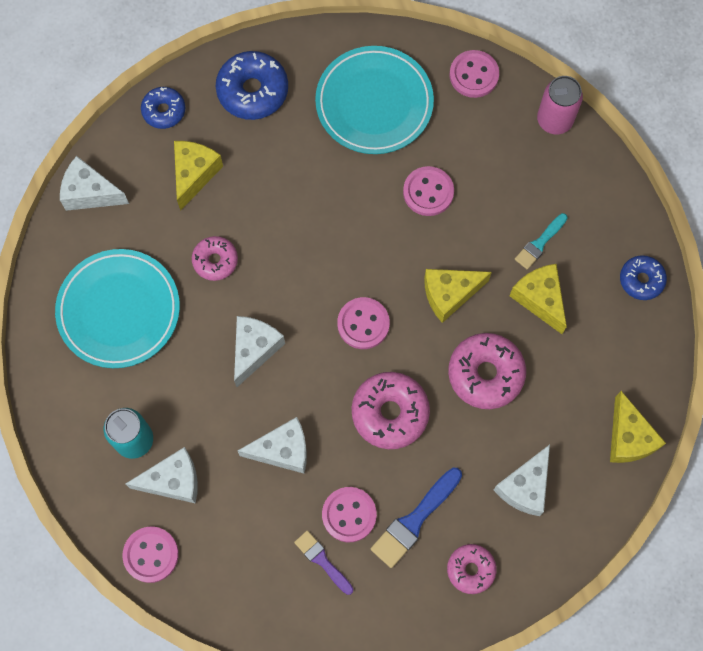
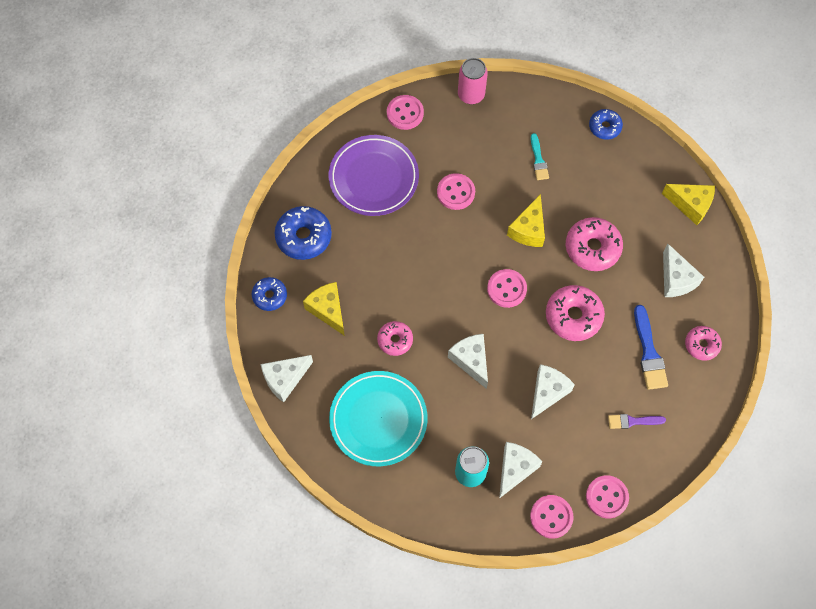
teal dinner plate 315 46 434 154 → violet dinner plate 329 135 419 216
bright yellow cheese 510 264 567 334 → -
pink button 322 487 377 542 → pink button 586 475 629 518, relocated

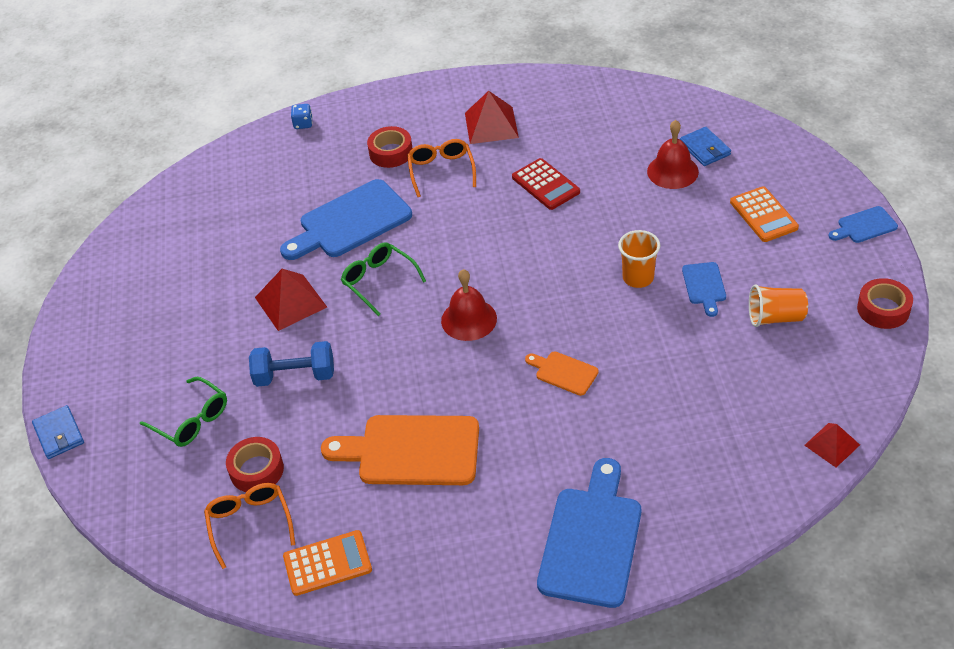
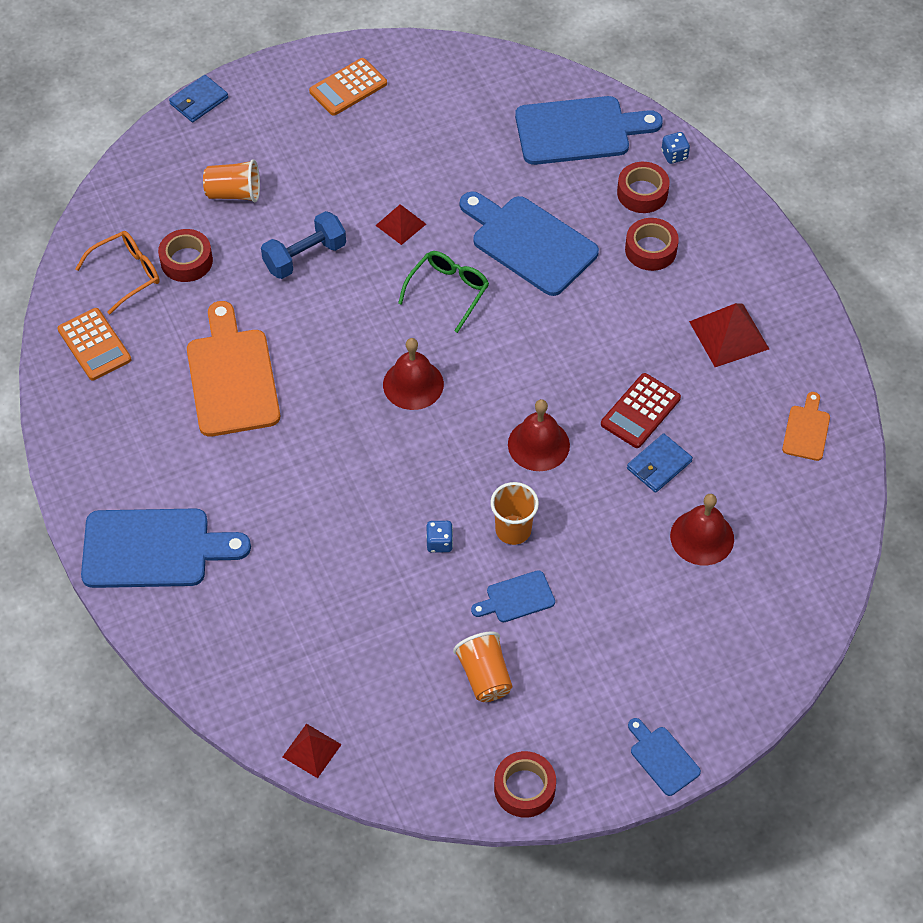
cobalt wallet 680 127 731 166 → cobalt wallet 627 434 693 493, relocated
bright orange spectacles 407 139 476 197 → -
bright orange adding machine 730 186 799 242 → bright orange adding machine 309 58 387 116, relocated
crimson pyramid shape 255 269 327 331 → crimson pyramid shape 375 204 426 245, x0.63
cobalt dumbbell 249 341 334 387 → cobalt dumbbell 261 211 346 279, 75 degrees clockwise
bright orange chopping board 525 352 599 396 → bright orange chopping board 782 392 830 461, relocated
emerald spectacles 140 377 227 447 → bright orange tumbler 203 159 260 202
- → cobalt chopping board 515 96 663 165
- → crimson tape 617 162 670 213
- → crimson bell 508 399 570 471
- → cobalt dice 426 521 453 553

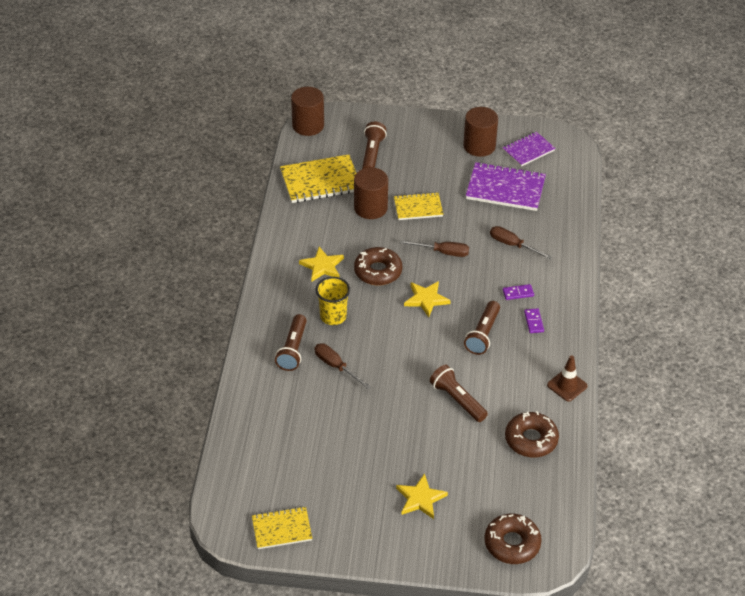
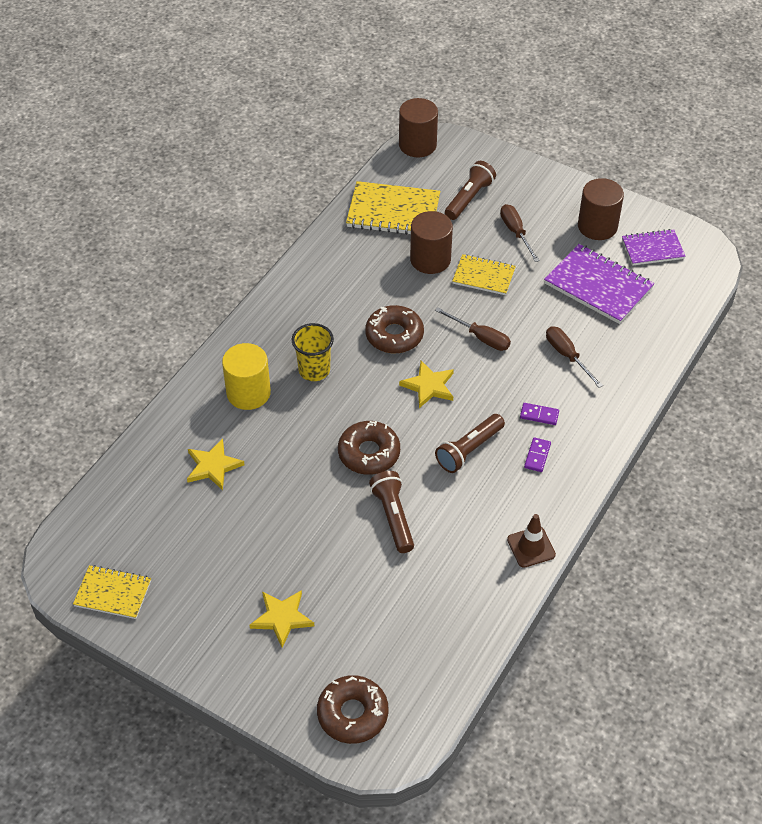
bright yellow star 299 247 344 282 → bright yellow star 187 439 245 490, relocated
brown torch 275 314 307 371 → bright yellow cylinder shape 222 343 271 410
brown screwdriver 314 343 371 389 → brown screwdriver 500 204 540 262, relocated
brown donut 505 411 559 458 → brown donut 338 421 400 475, relocated

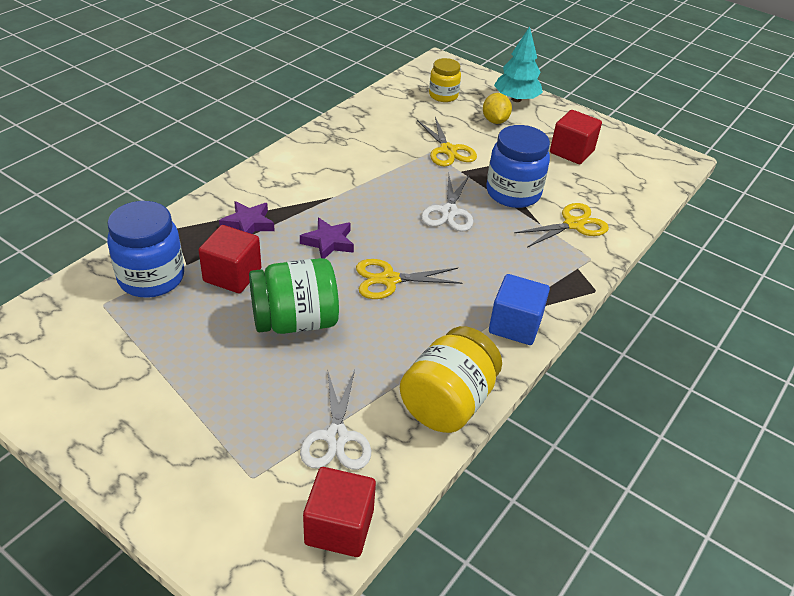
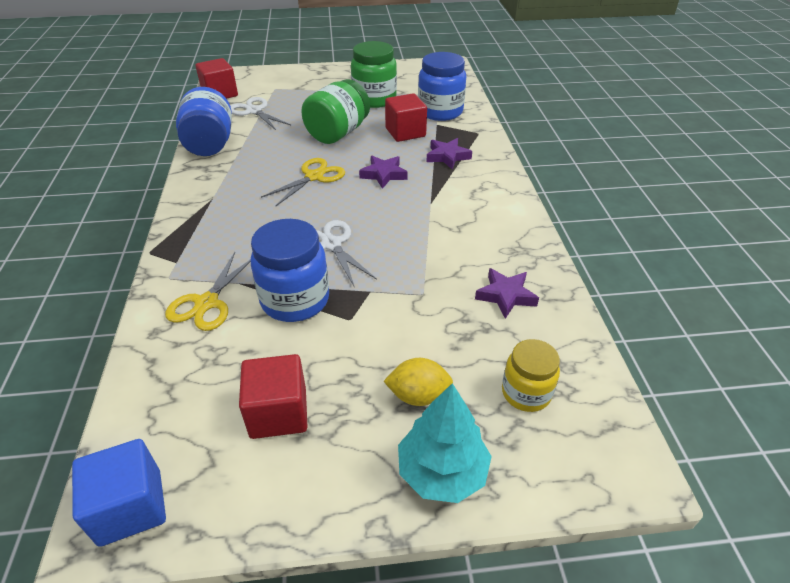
bright yellow toy lemon 483 93 512 124 → bright yellow toy lemon 383 358 453 406, 45 degrees counterclockwise
bright yellow scissors 417 117 477 166 → -
cobalt cube 489 274 550 345 → cobalt cube 72 439 166 547, relocated
bright yellow jam jar 400 326 502 433 → cobalt jam jar 176 87 232 156
- → emerald jam jar 351 41 397 108
- → violet star 475 268 539 319

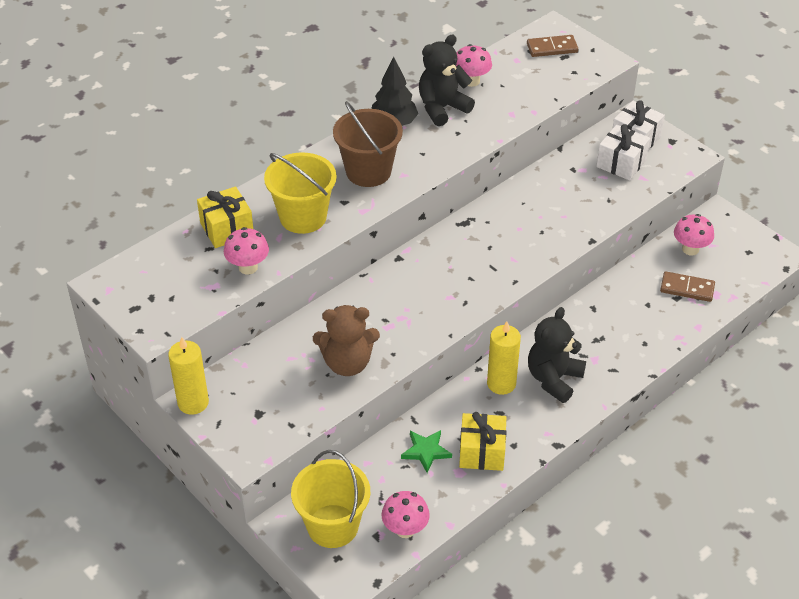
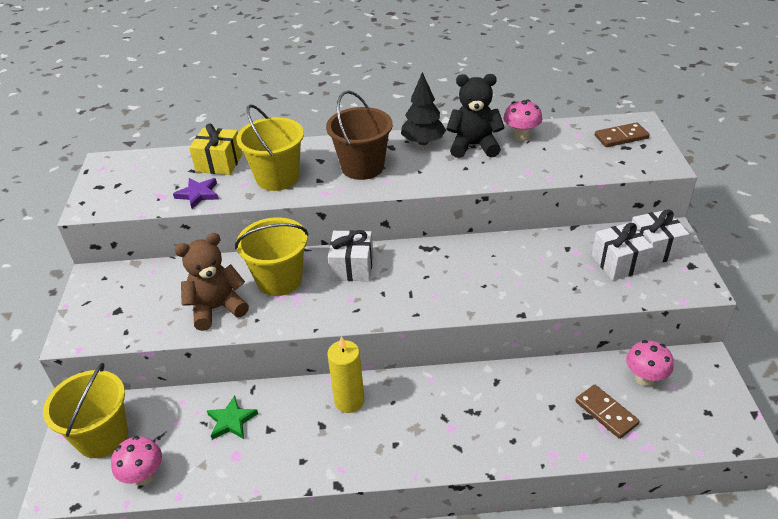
brown domino 527 35 578 57 → brown domino 595 122 649 147, 45 degrees counterclockwise
pink toadstool 224 227 269 275 → violet star 173 178 218 209
brown teddy bear 313 305 380 376 → brown teddy bear 175 233 249 331, 120 degrees clockwise
ebony teddy bear 528 307 586 403 → -
bright yellow candle 168 337 209 415 → -
bright yellow present 459 412 507 471 → -
- → bright yellow sand bucket 235 217 308 296
- → white present 328 230 373 281

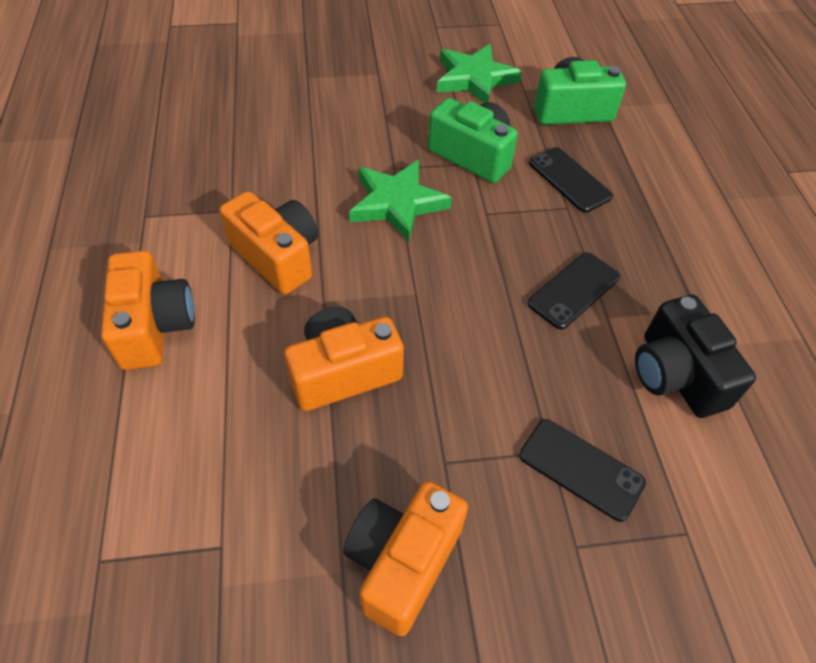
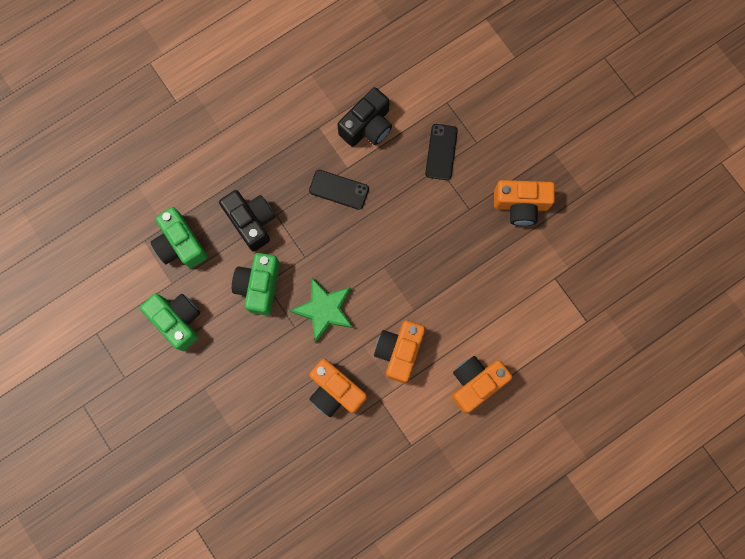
emerald star 437 44 522 103 → emerald compact camera 140 293 200 351
ebony phone 529 147 613 212 → ebony compact camera 219 190 275 251
bright orange compact camera 284 307 404 411 → bright orange compact camera 309 359 367 417, relocated

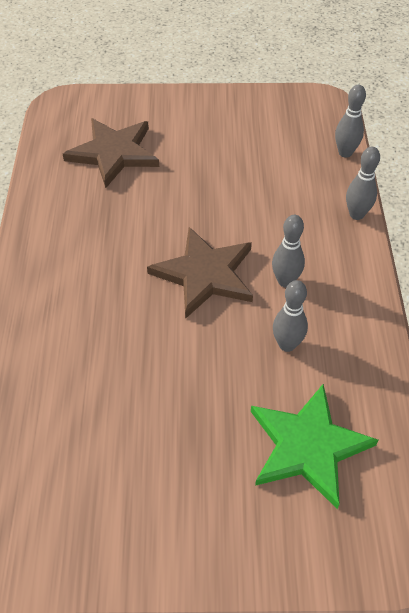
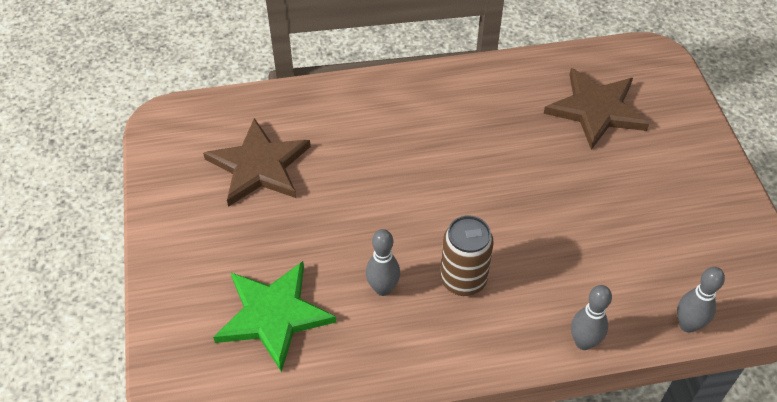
grey skittle 272 215 305 287 → brown tin 440 215 494 296
brown star 147 227 253 319 → brown star 203 118 311 207, relocated

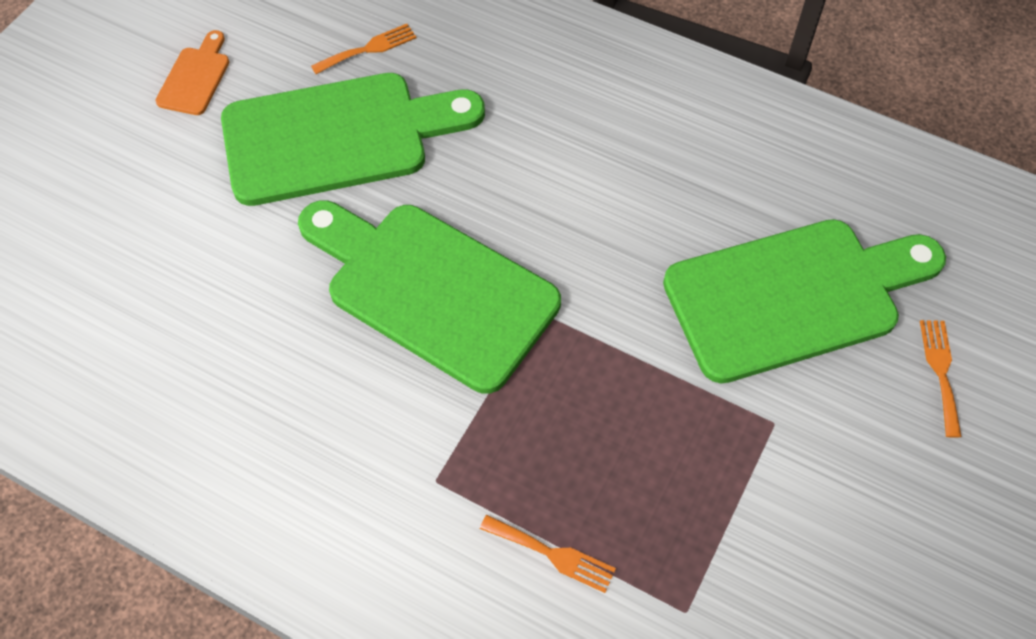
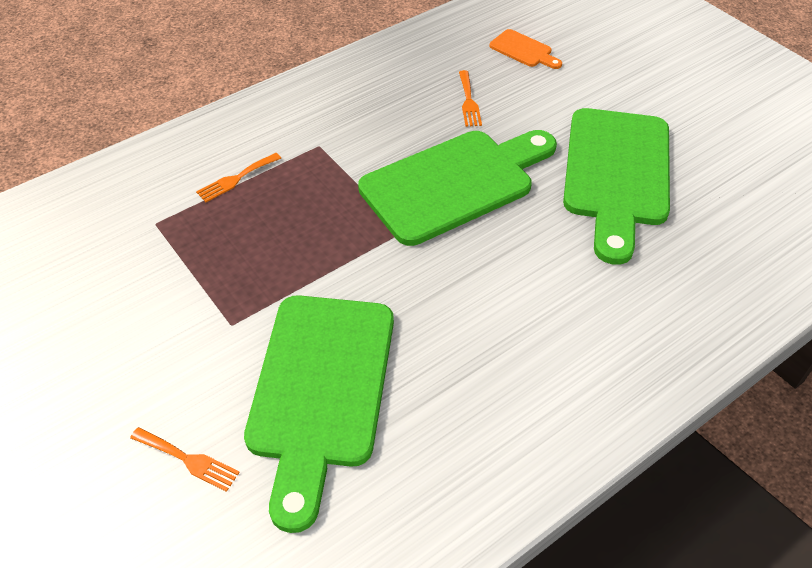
bright orange table fork 311 24 416 74 → bright orange table fork 459 70 482 127, relocated
bright orange chopping board 156 30 229 115 → bright orange chopping board 489 29 562 69, relocated

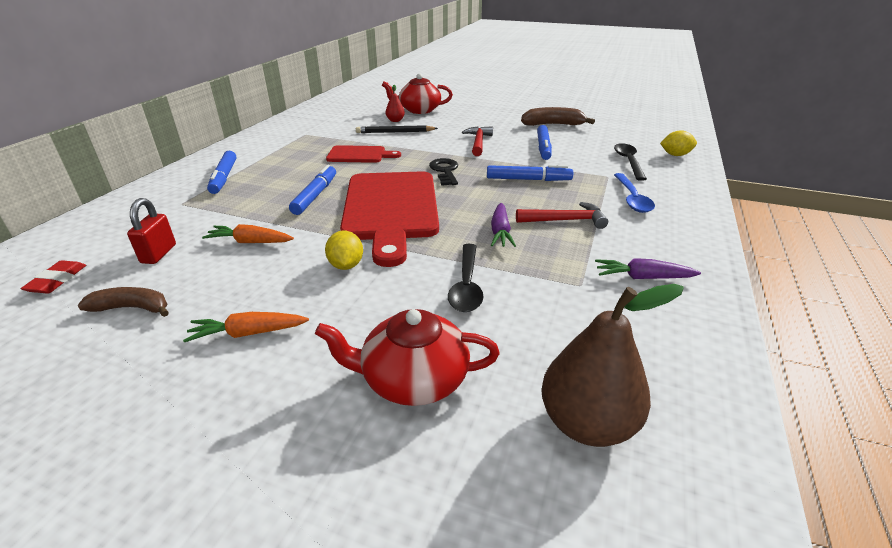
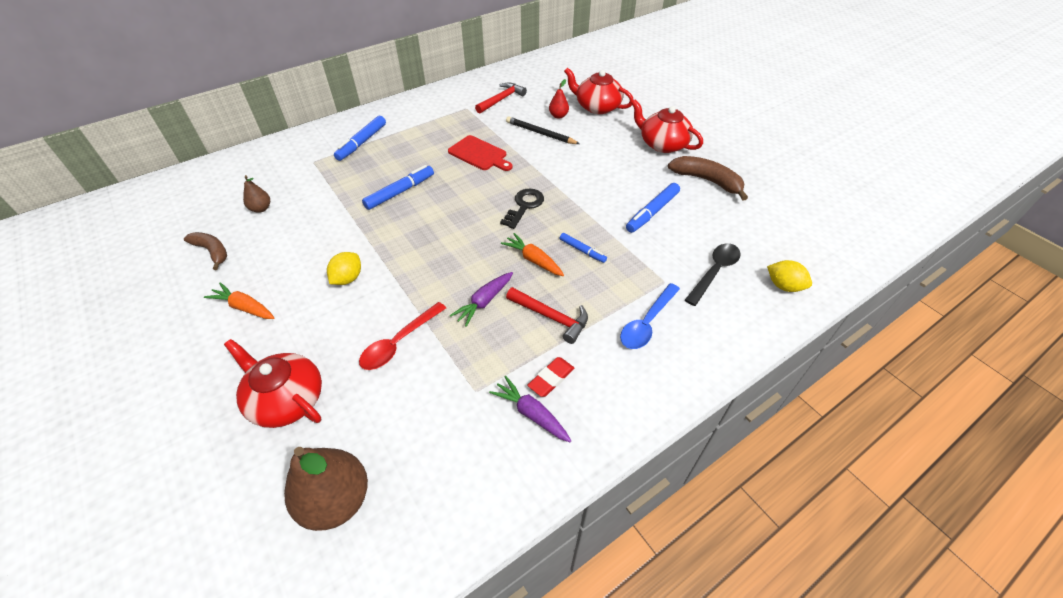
crimson claw hammer 462 126 493 156 → crimson claw hammer 475 82 527 114, relocated
cobalt marker pen 487 165 573 181 → cobalt marker pen 560 233 607 263, x0.61
crimson chopping board 340 171 439 267 → -
crimson padlock 127 198 176 264 → brown toy pear 243 175 270 213
bright orange carrot 202 224 294 243 → bright orange carrot 501 233 564 276, relocated
ebony tablespoon 448 244 484 312 → crimson tablespoon 359 302 446 370
crimson eraser 21 260 86 294 → crimson eraser 527 357 574 397, relocated
- → crimson china teapot 631 100 703 153

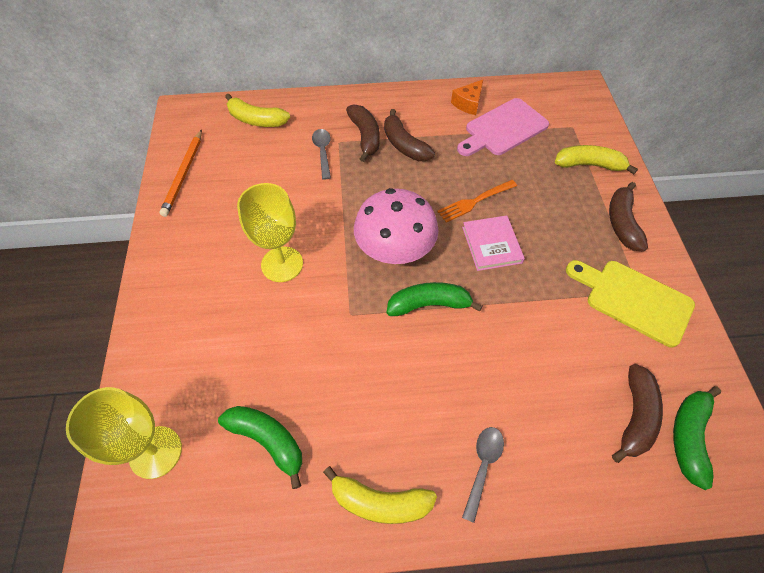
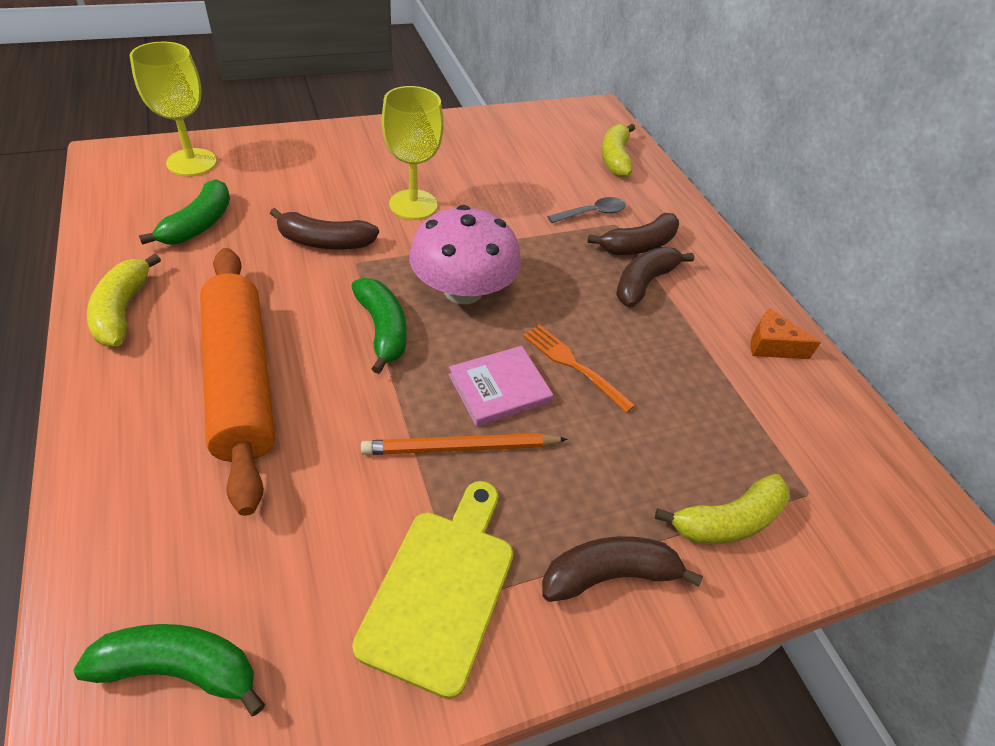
pink chopping board 457 98 549 156 → -
bright orange lead pencil 160 130 202 217 → bright orange lead pencil 361 433 568 455, relocated
bright yellow banana 555 145 638 174 → bright yellow banana 655 474 790 545, 75 degrees clockwise
brown banana 612 364 663 463 → brown banana 270 208 379 249, relocated
grey tablespoon 462 427 504 523 → -
- → bright orange dough roller 200 248 275 516

